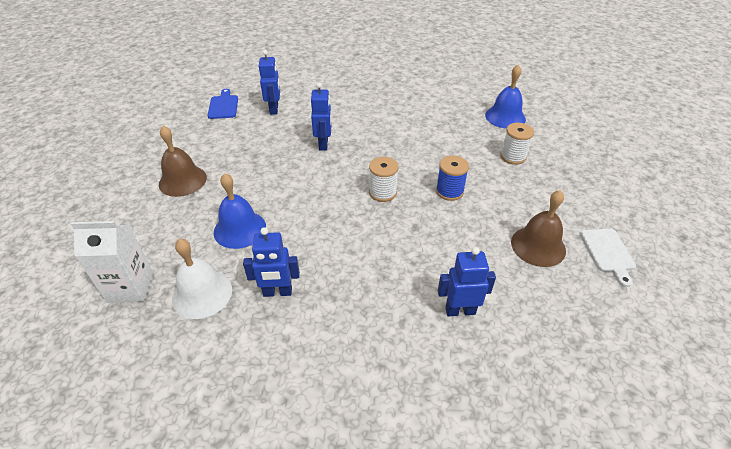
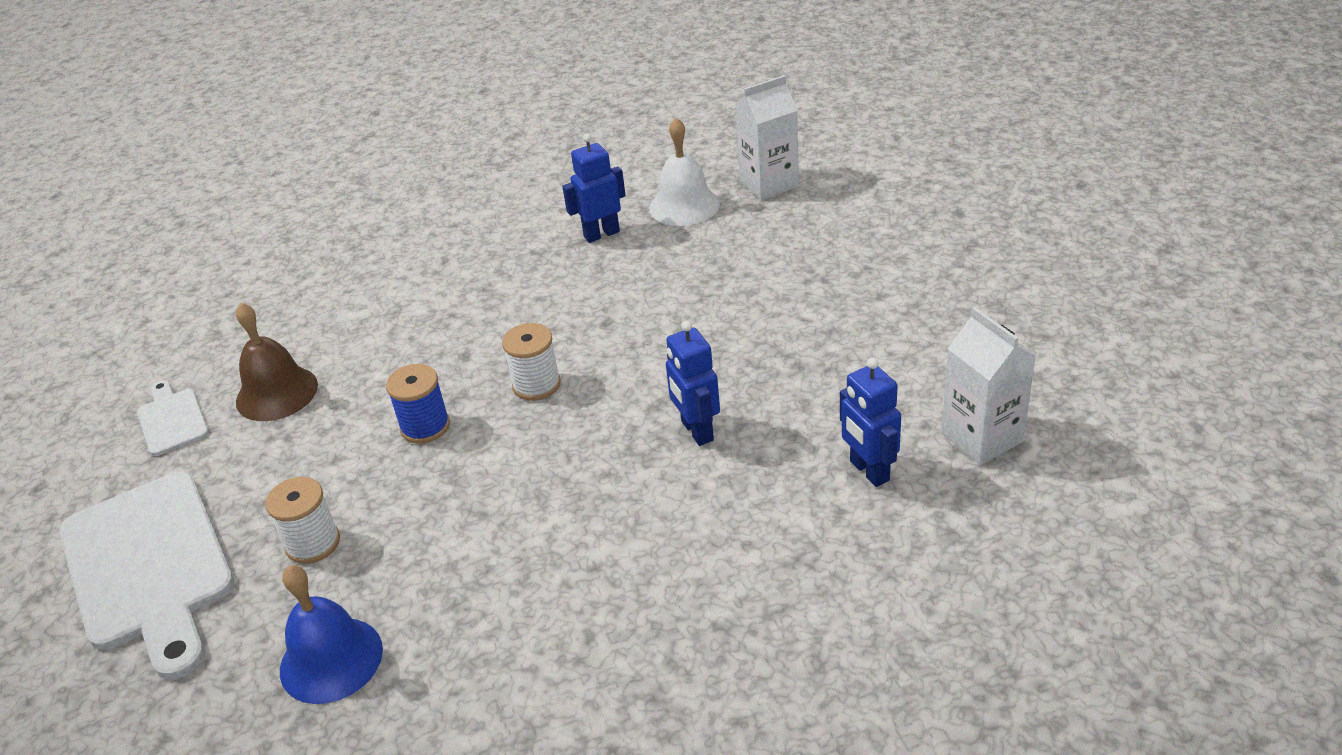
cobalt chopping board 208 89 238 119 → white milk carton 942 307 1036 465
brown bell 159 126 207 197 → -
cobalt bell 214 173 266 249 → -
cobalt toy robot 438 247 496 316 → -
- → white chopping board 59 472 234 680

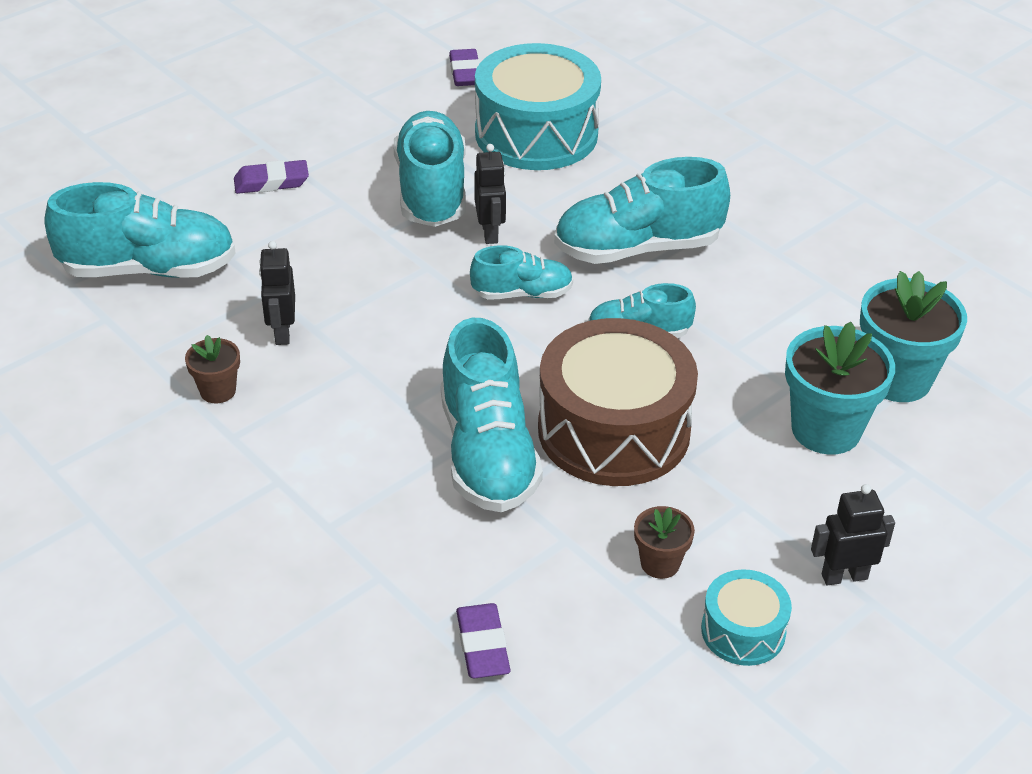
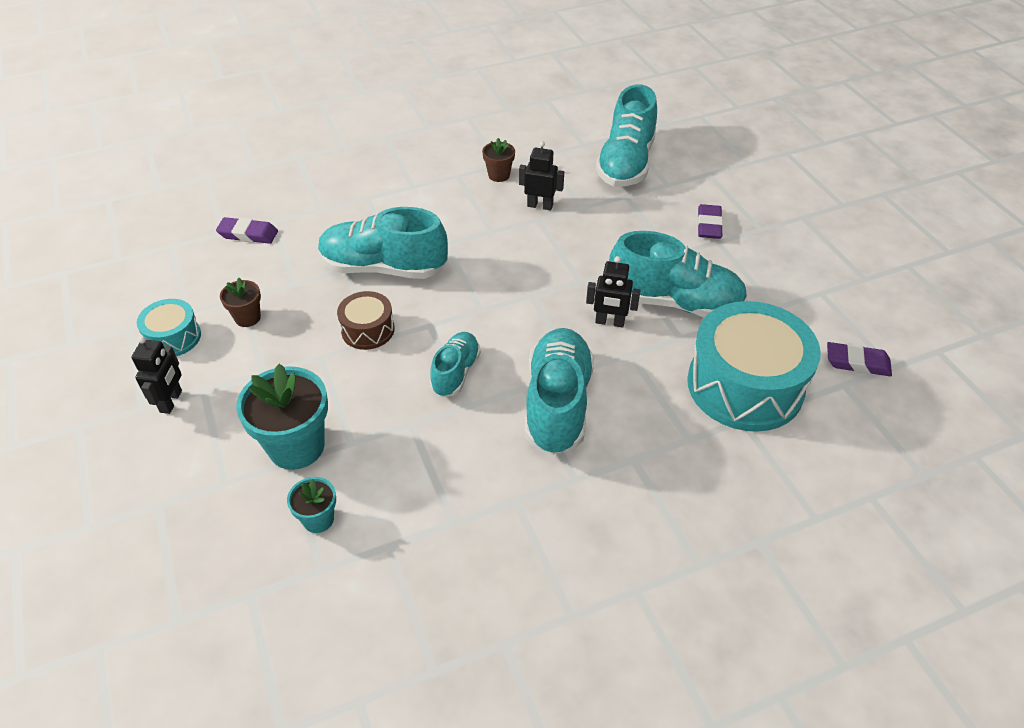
teal lace-up shoe 470 245 573 300 → -
teal flower pot 860 271 967 402 → teal flower pot 287 477 336 533, x0.52
brown snare drum 538 318 698 486 → brown snare drum 337 291 394 350, x0.49

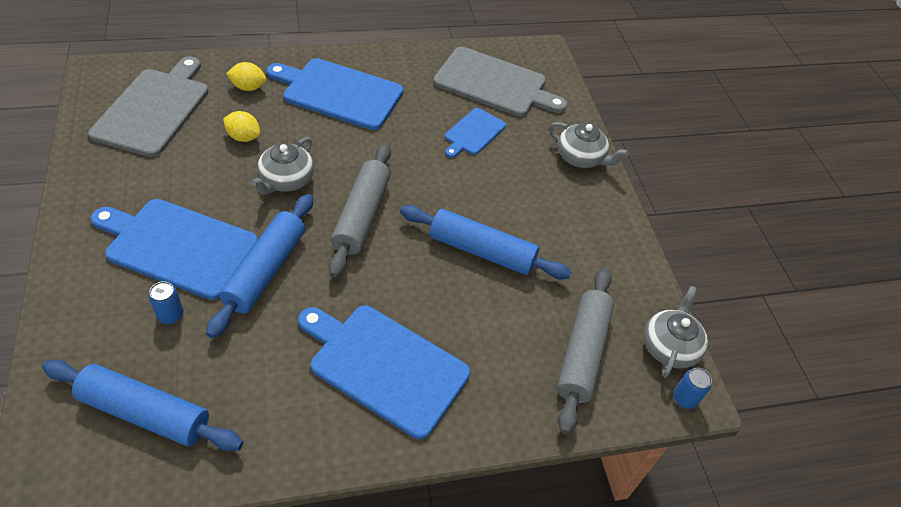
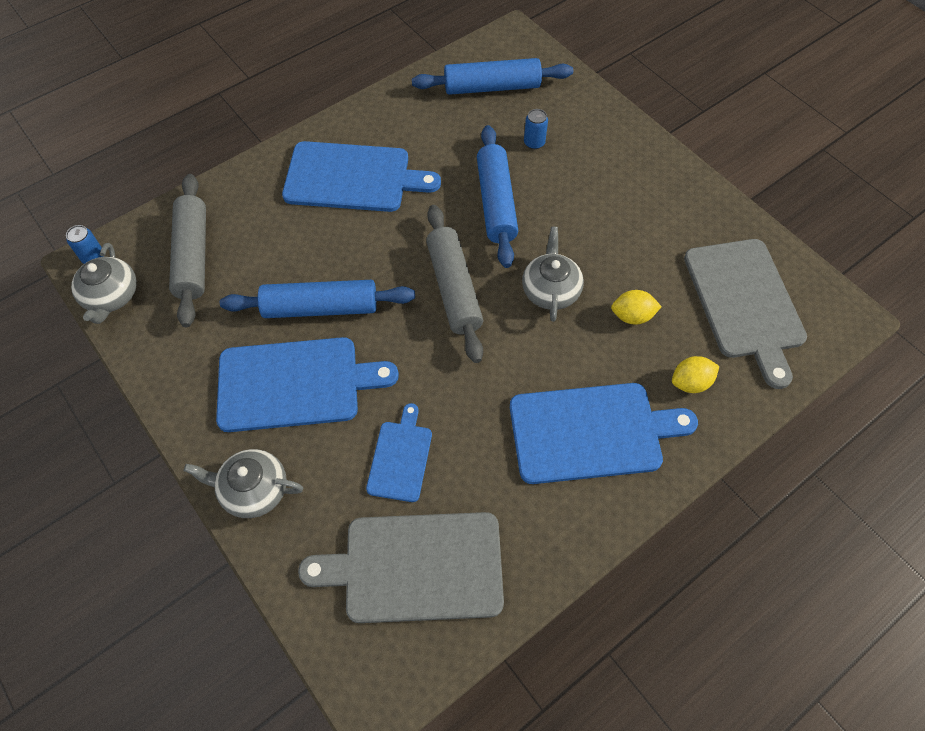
cobalt chopping board 91 199 258 300 → cobalt chopping board 216 337 399 432, relocated

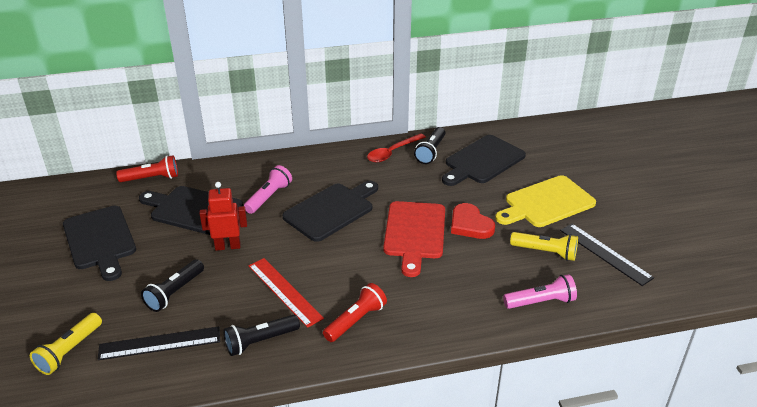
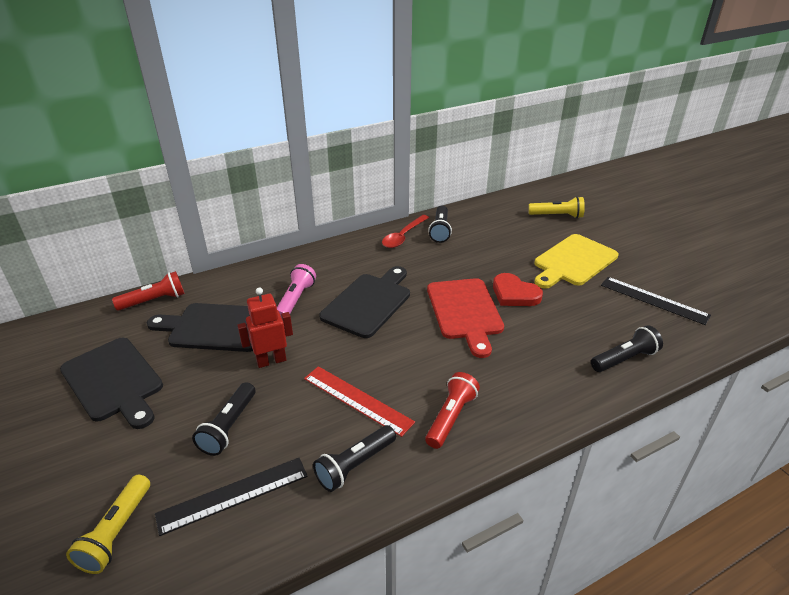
ebony chopping board 442 135 526 186 → -
bright yellow torch 510 232 578 261 → bright yellow torch 528 196 585 218, relocated
pink torch 503 274 577 309 → ebony torch 591 325 663 372

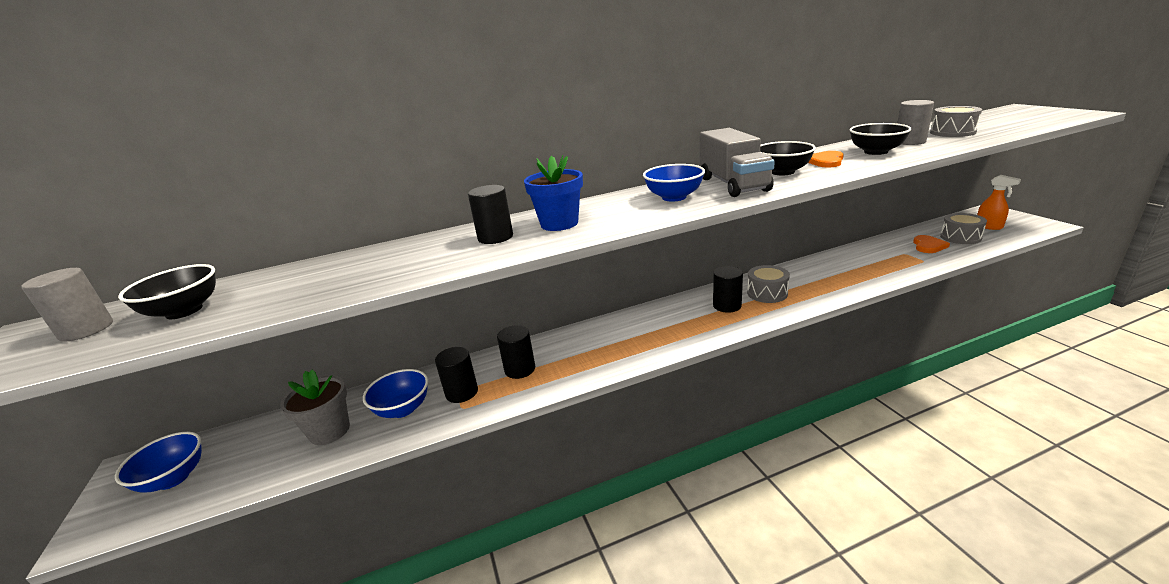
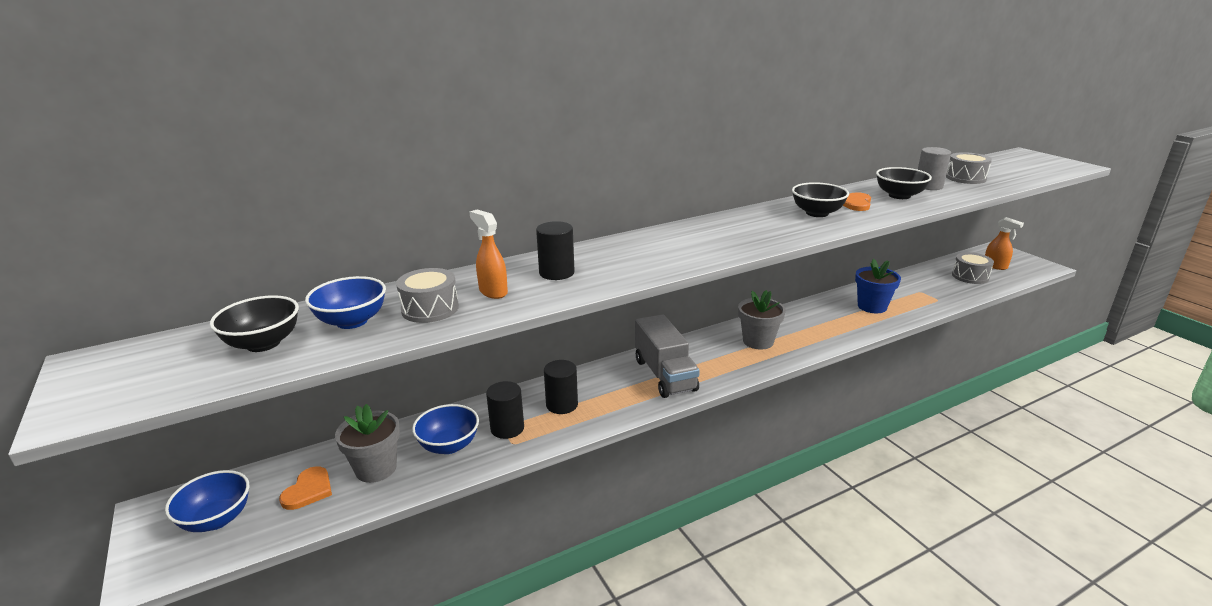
grey toy truck 700 128 775 197 → grey toy truck 635 314 700 398, relocated
cobalt flower pot 524 155 583 231 → cobalt flower pot 855 259 901 313, relocated
cobalt serving bowl 643 164 705 202 → cobalt serving bowl 305 276 386 329, relocated
bright orange love heart 913 235 950 253 → bright orange love heart 279 466 332 510, relocated
grey snare drum 747 265 790 303 → grey snare drum 396 268 459 323, relocated
ebony cylinder shape 713 266 743 313 → grey flower pot 738 290 786 350
grey cylinder shape 21 268 113 342 → -
- → bright orange spray bottle 469 209 508 299

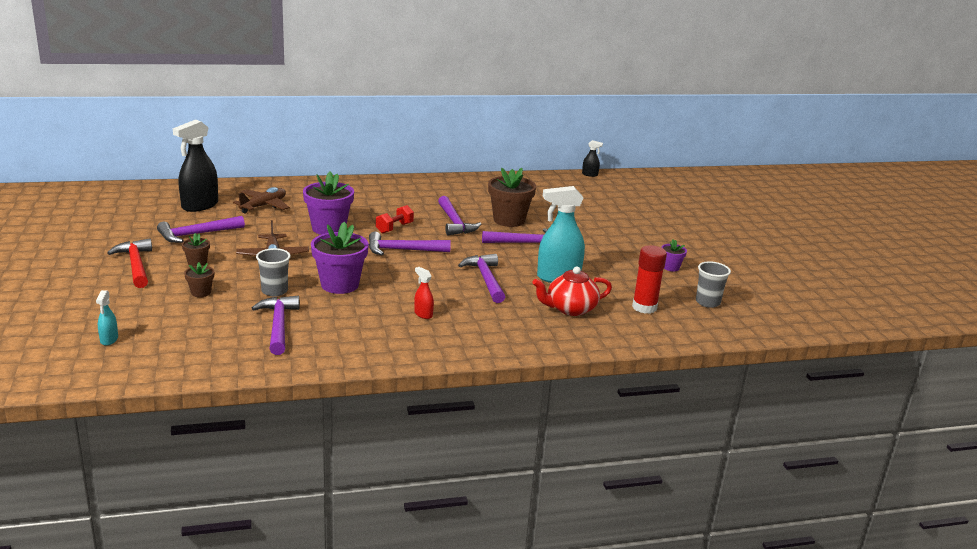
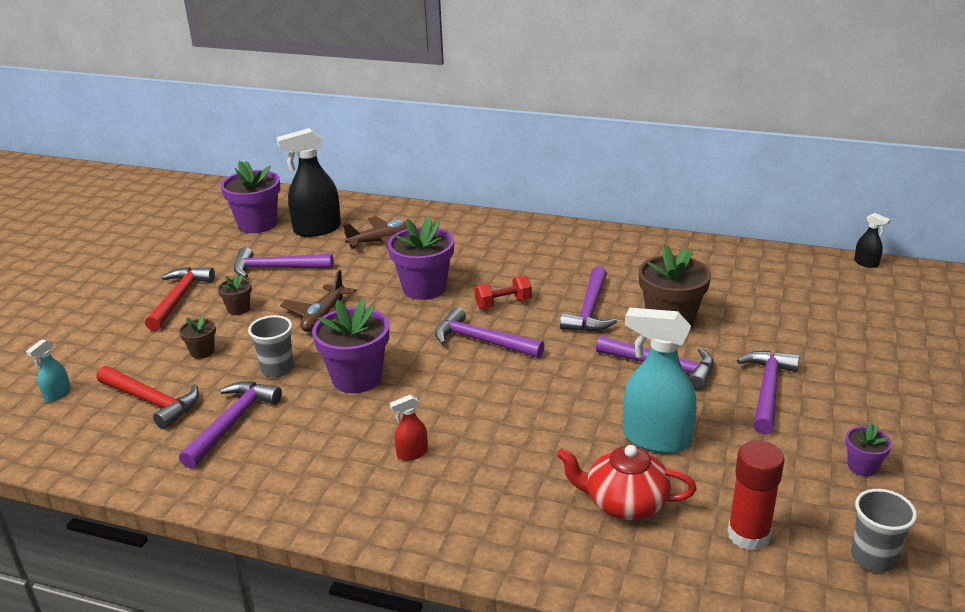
violet claw hammer 458 254 505 303 → violet claw hammer 737 351 800 434, relocated
crimson spray bottle 414 267 434 319 → crimson spray bottle 390 395 428 461, 105 degrees counterclockwise
- → violet flower pot 221 161 281 233
- → crimson claw hammer 96 366 199 429

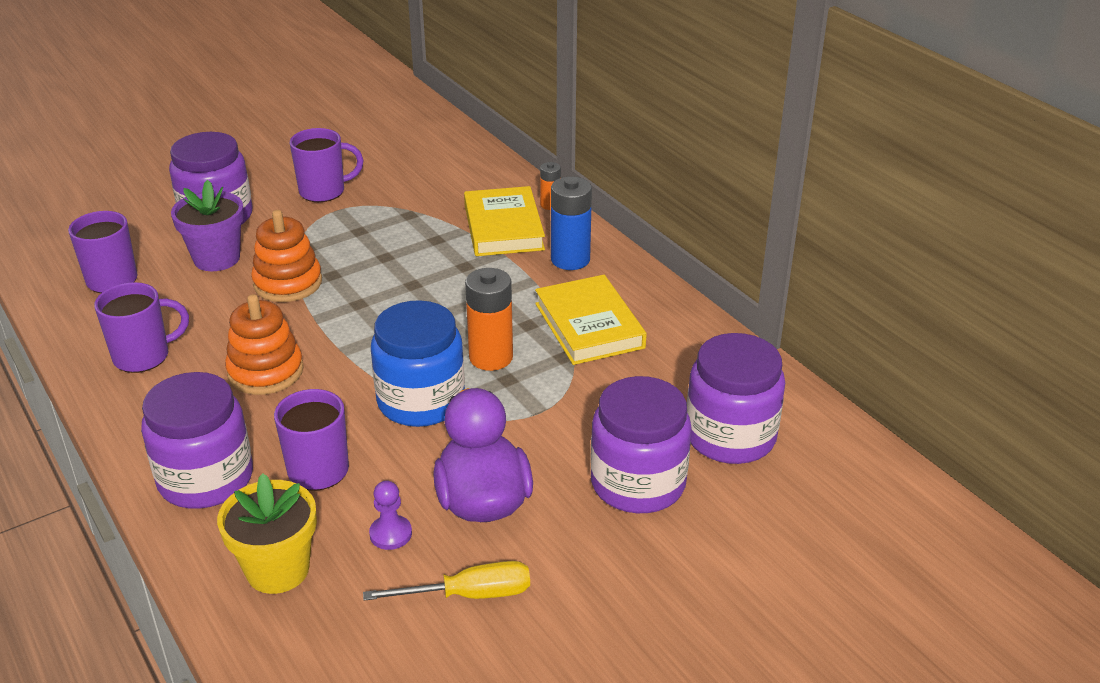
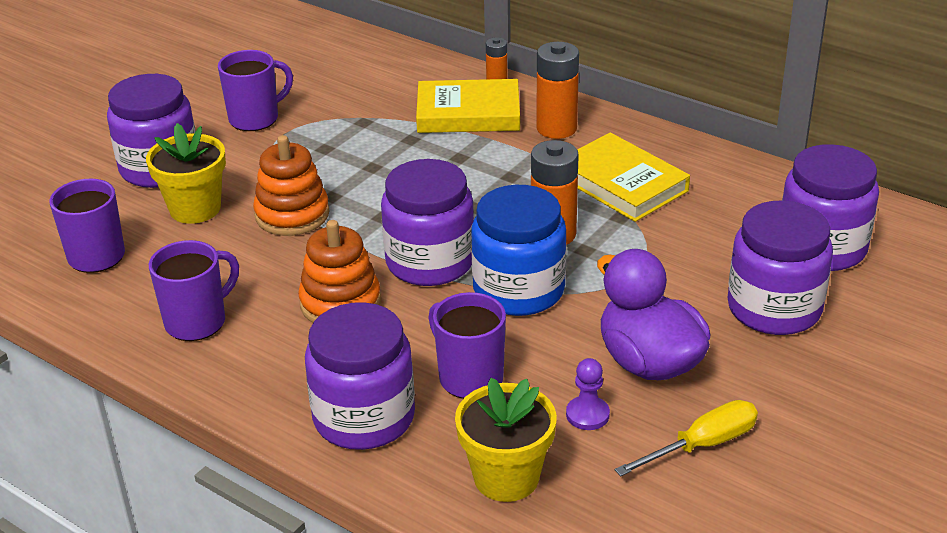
cobalt power cell 551 177 592 270 → bright orange power cell 536 42 579 139
violet flower pot 171 180 244 271 → bright yellow flower pot 146 123 226 224
bright yellow book 464 186 545 256 → bright yellow book 416 79 520 133, 60 degrees counterclockwise
- → violet jam jar 381 159 474 286

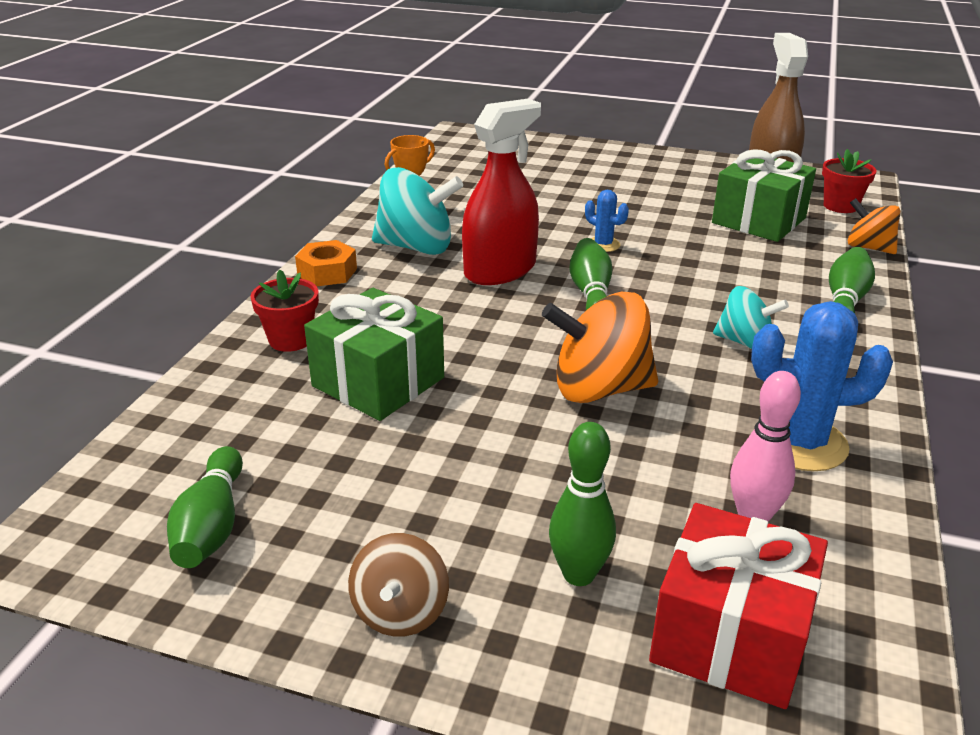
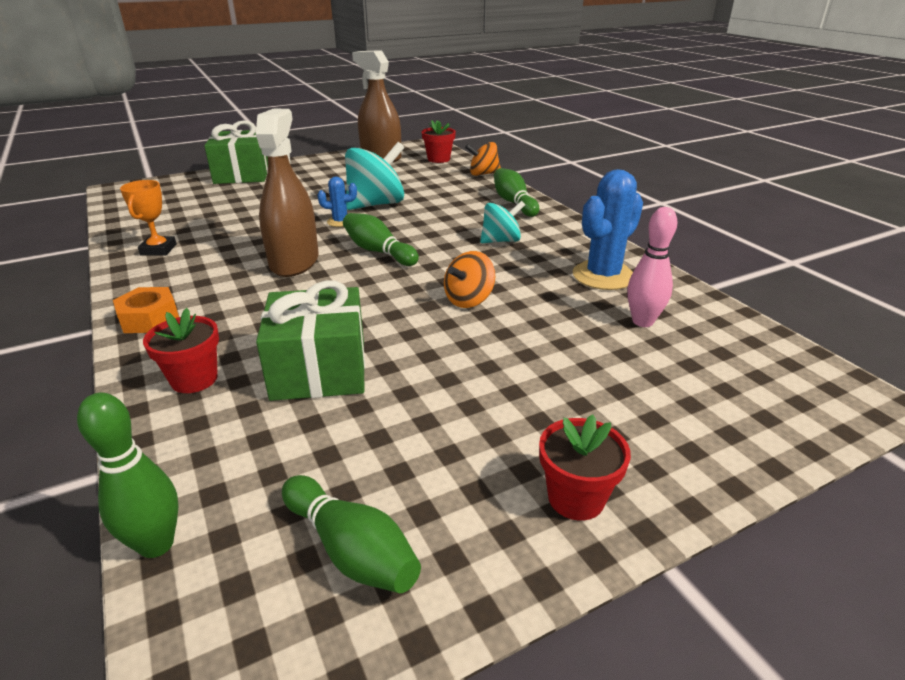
crimson spray bottle 462 99 541 285 → brown spray bottle 256 109 319 277
emerald present 712 149 816 242 → emerald present 204 120 268 184, relocated
teal whirligig 372 167 463 255 → teal whirligig 345 142 404 210, relocated
bright orange whirligig 542 292 658 403 → bright orange whirligig 444 251 495 308, x0.60
emerald skittle 549 422 616 586 → emerald skittle 77 393 178 558, relocated
crimson present 649 503 828 709 → -
brown whirligig 348 533 449 637 → crimson flower pot 539 414 631 521

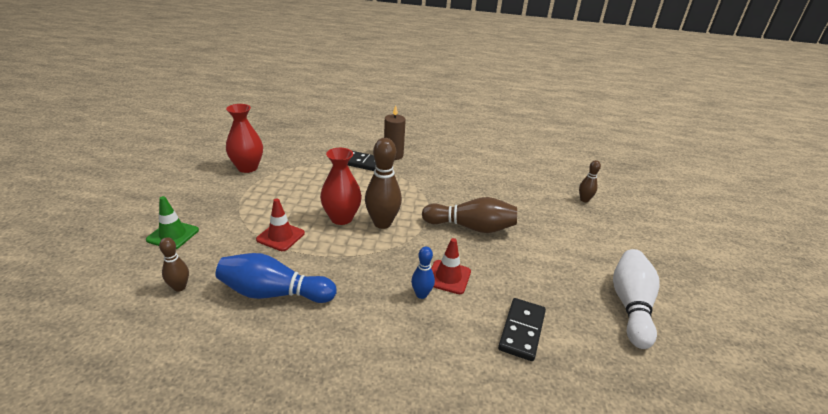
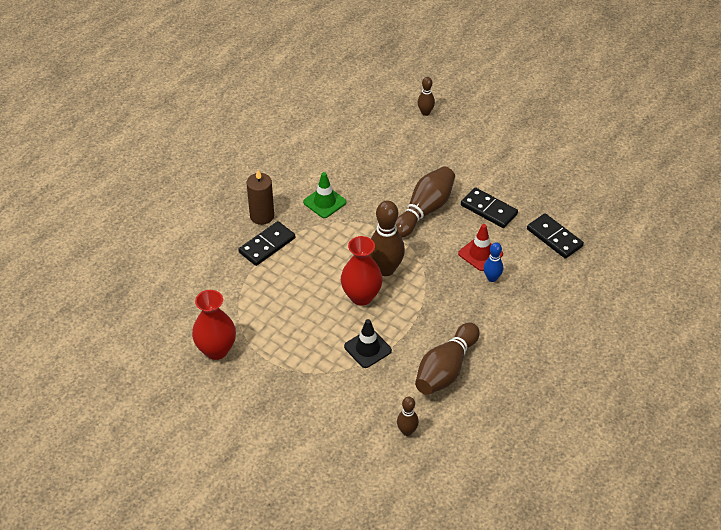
emerald road cone 146 196 199 249 → emerald road cone 303 172 346 218, relocated
crimson road cone 256 198 305 251 → ebony road cone 344 319 392 368
white skittle 613 249 660 349 → -
cobalt skittle 216 253 337 303 → brown skittle 415 323 479 395
- → ebony domino 461 187 518 228

